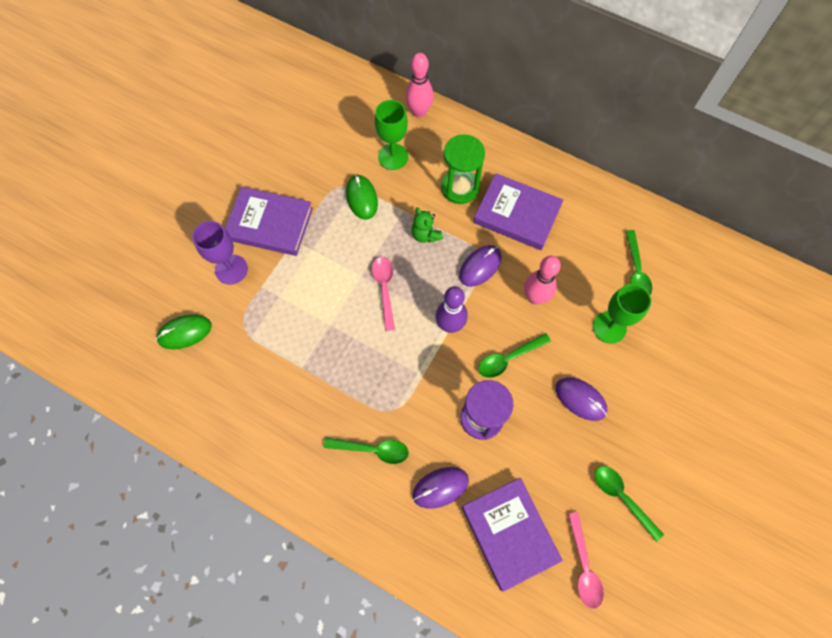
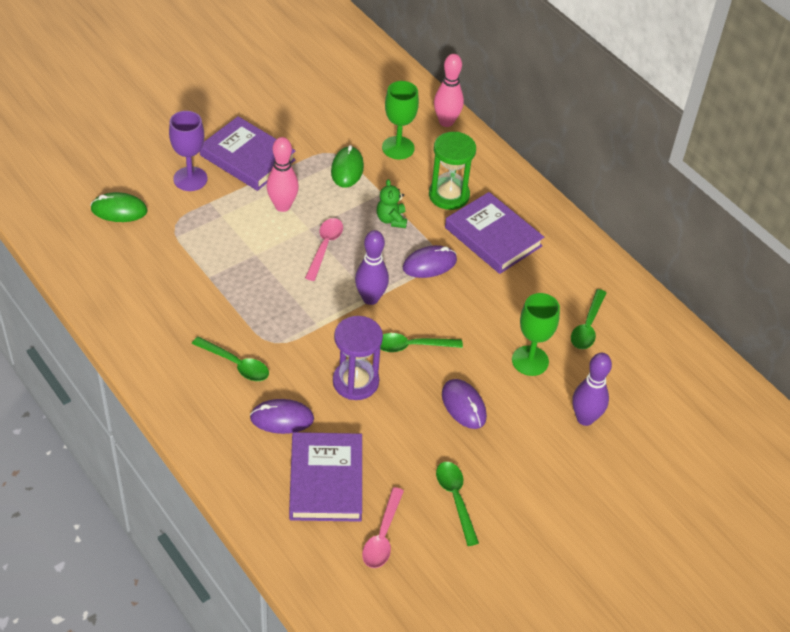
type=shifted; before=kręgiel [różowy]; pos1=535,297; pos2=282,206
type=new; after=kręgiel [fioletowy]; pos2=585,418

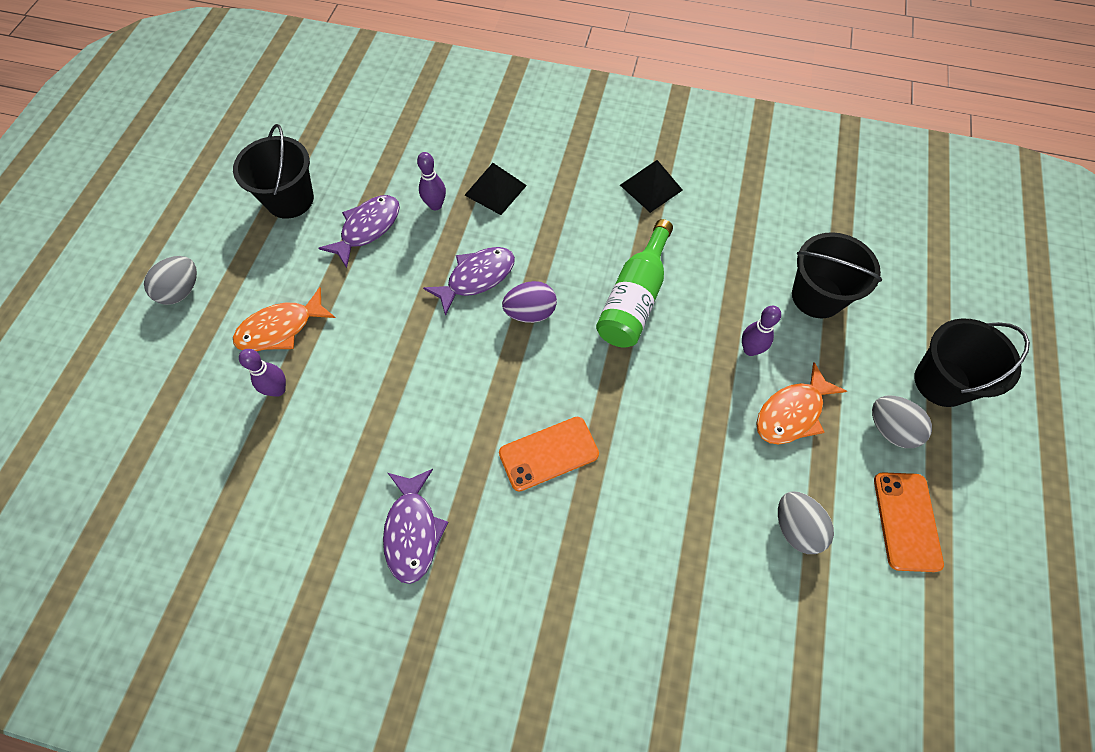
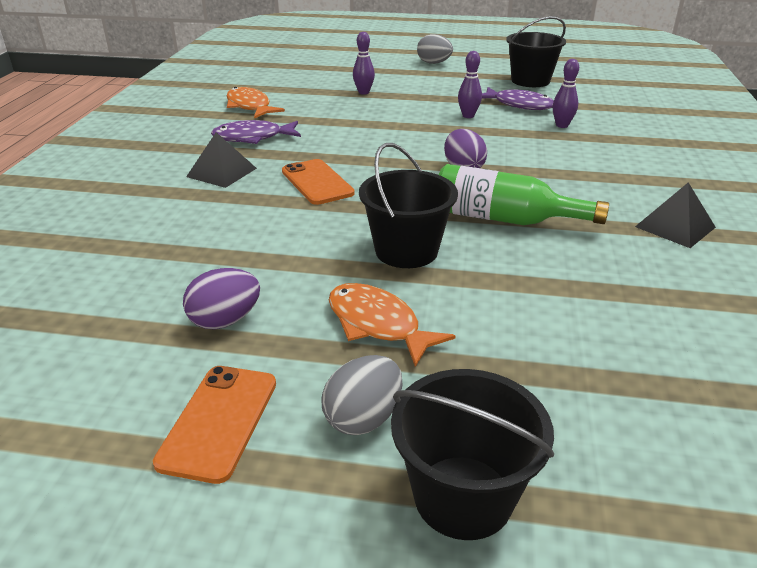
type=shifted; before=ryba [pomarańczowy]; pos1=281,328; pos2=250,106
type=gone; before=ryba [fioletowy]; pos1=476,278
type=shifted; before=piramida [czarny]; pos1=495,190; pos2=222,172
type=shifted; before=kręgiel [fioletowy]; pos1=750,349; pos2=468,116
type=repainted; before=jajko [szary]; after=jajko [fioletowy]; pos1=796,528; pos2=225,321
type=shifted; before=wiadro [czarny]; pos1=817,296; pos2=406,251
type=rotated; before=telefon [pomarańczowy]; pos1=906,521; pos2=219,421; turn=-75

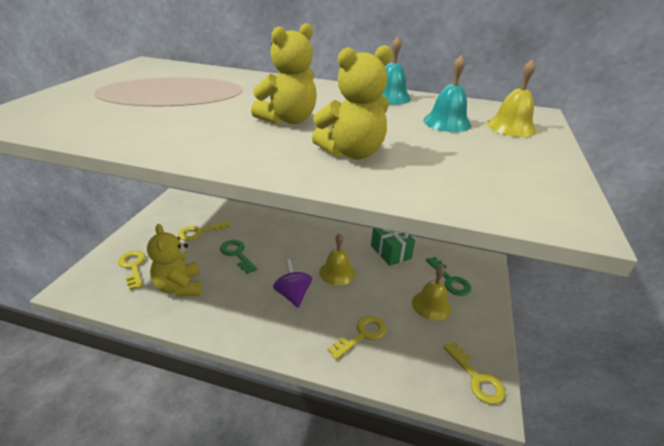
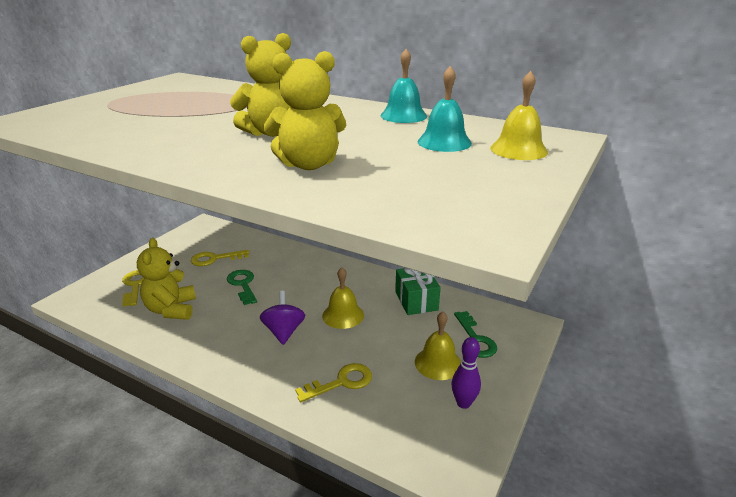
type=gone; before=klucz [żółty]; pos1=477,378
type=new; after=kręgiel [fioletowy]; pos2=463,403

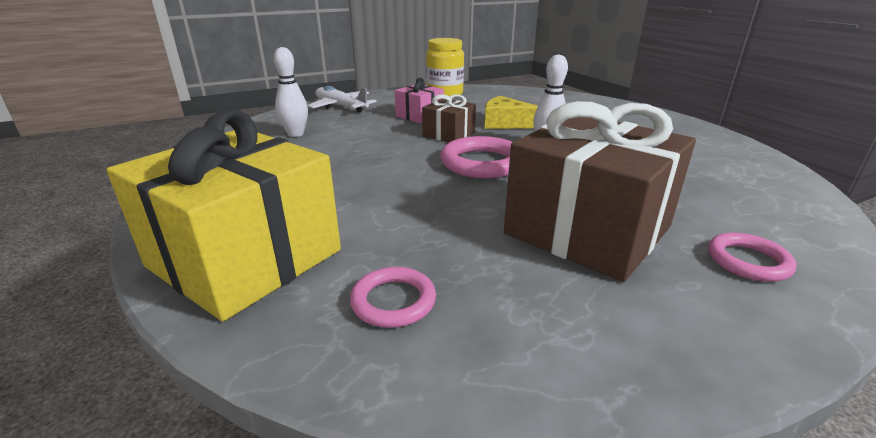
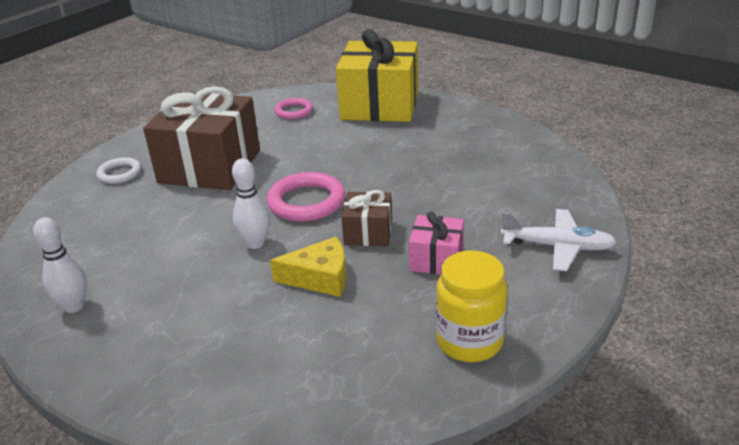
type=shifted; before=kręgiel [biały]; pos1=295,134; pos2=74,306
type=repainted; before=pierścień [różowy]; after=pierścień [biały]; pos1=748,261; pos2=119,173

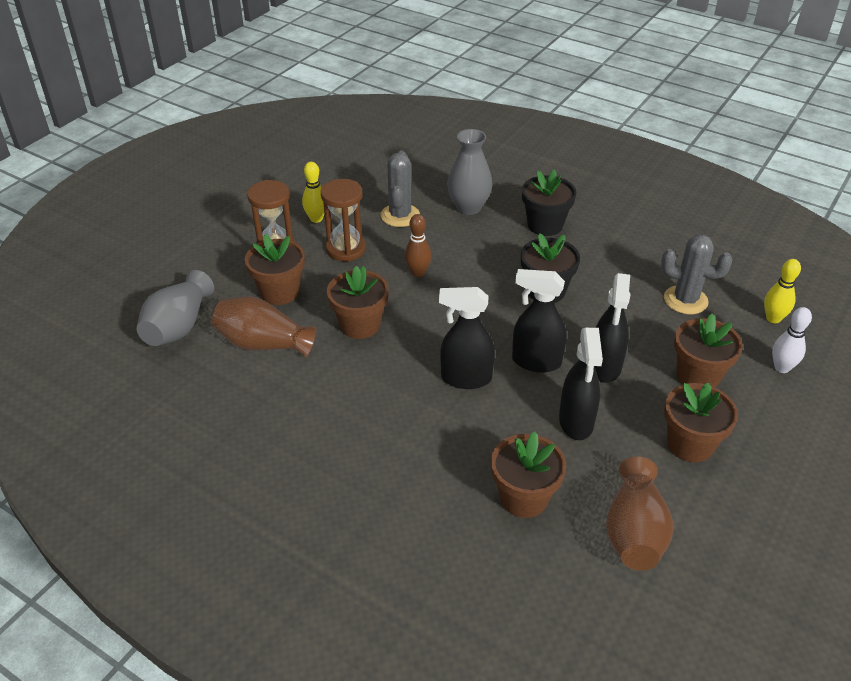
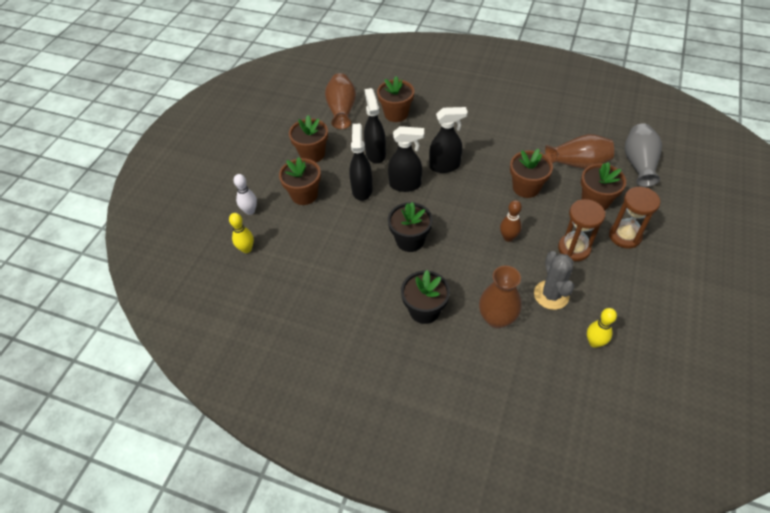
type=shifted; before=kręgiel [żółty]; pos1=316,219; pos2=594,342
type=repainted; before=wazon [szary]; after=wazon [brązowy]; pos1=468,207; pos2=497,318
type=gone; before=kaktus [szary]; pos1=685,300

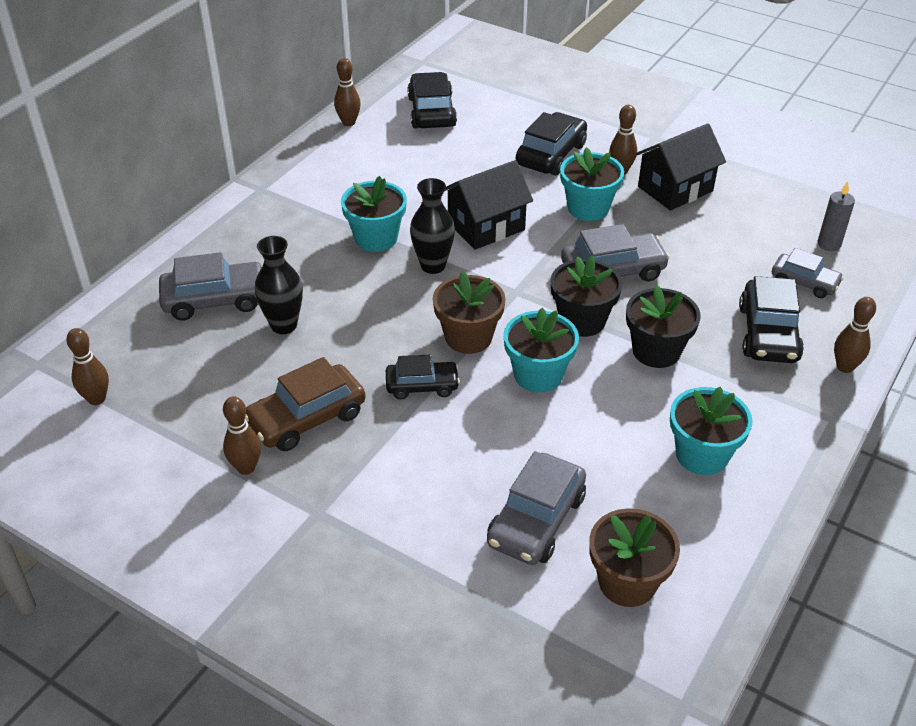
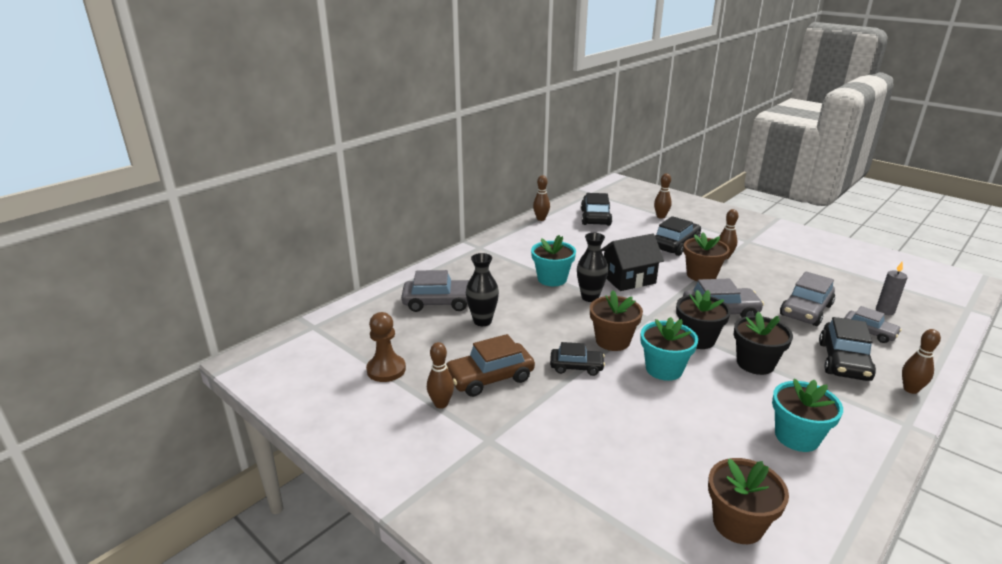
type=shifted; before=kręgiel [brązowy]; pos1=97,399; pos2=661,216
type=shifted; before=samochód [szary]; pos1=536,520; pos2=805,310
type=repainted; before=doniczka [turkusowy]; after=doniczka [brązowy]; pos1=588,208; pos2=701,275
type=gone; before=domek [czarny]; pos1=675,189
type=new; after=pionek [brązowy]; pos2=386,370

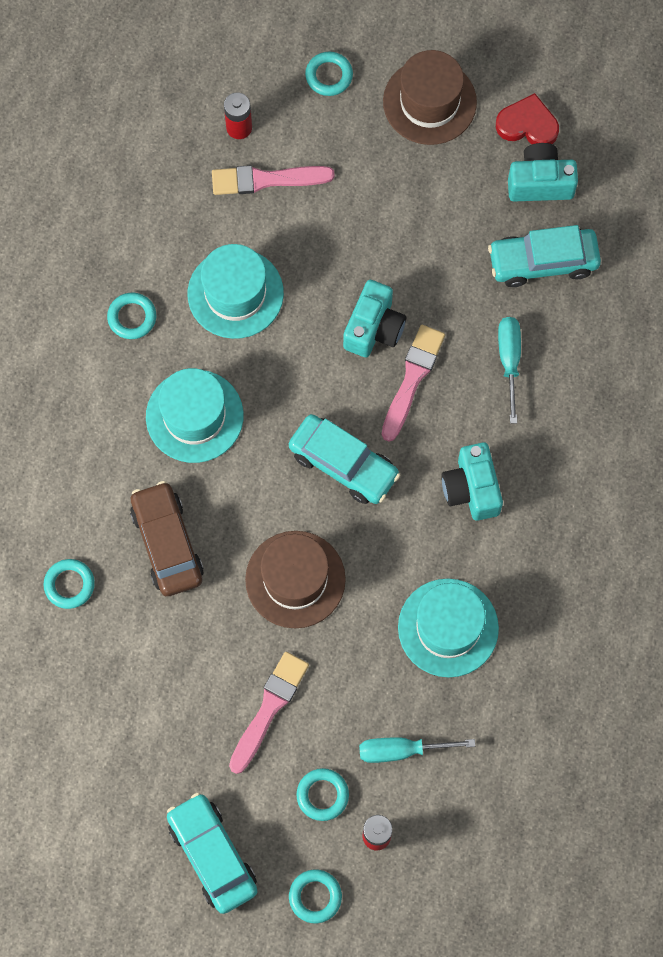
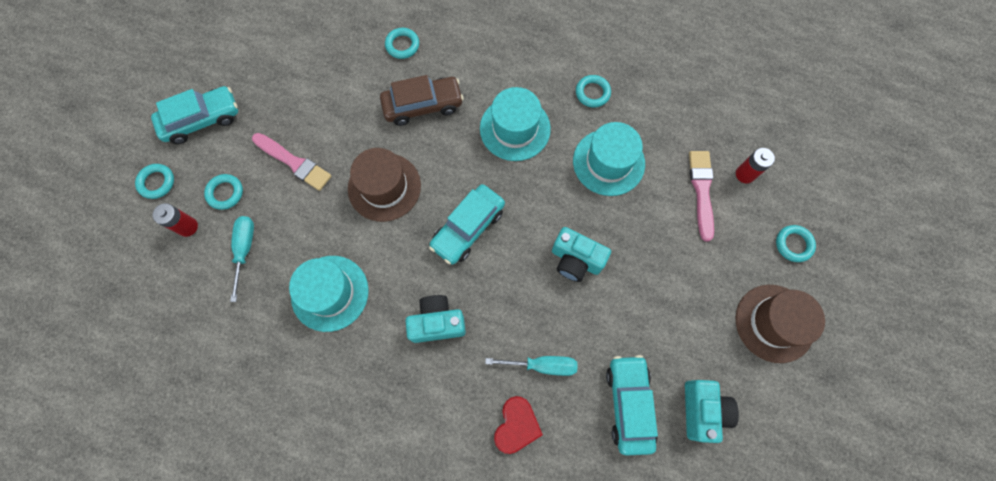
type=gone; before=pędzel [różowy]; pos1=412,378
type=shifted; before=serce [czerwony]; pos1=527,125; pos2=516,425

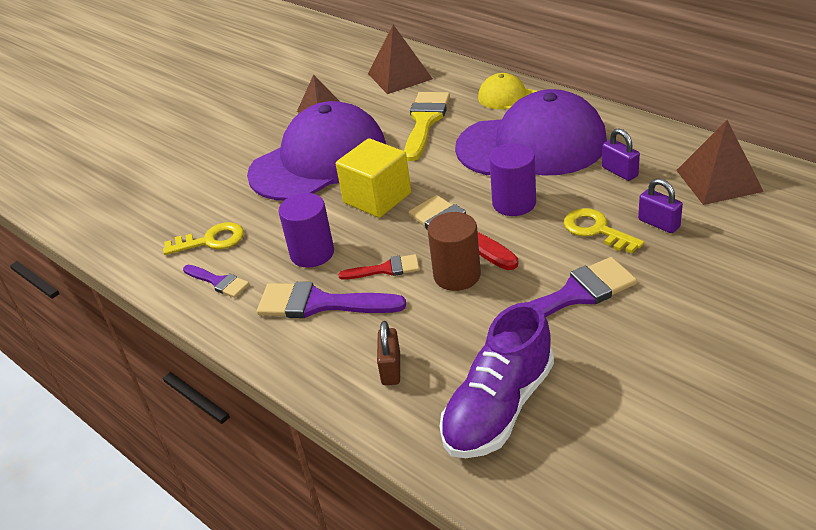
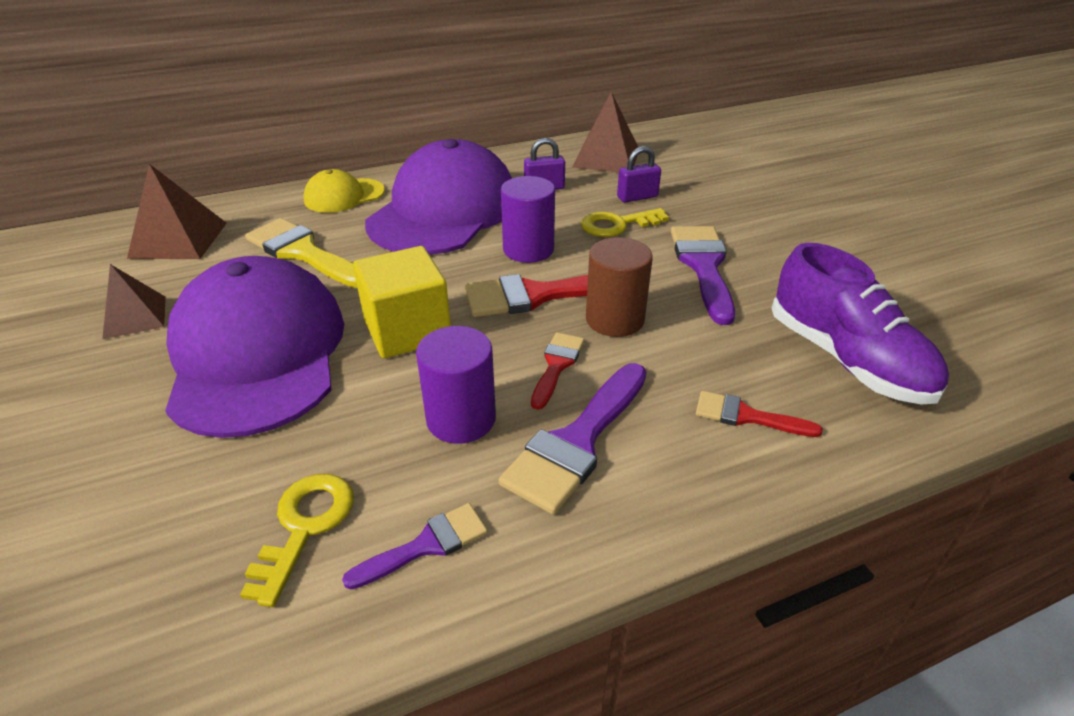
type=swapped; before=kłódka [brązowy]; after=pędzel [czerwony]; pos1=391,369; pos2=746,416

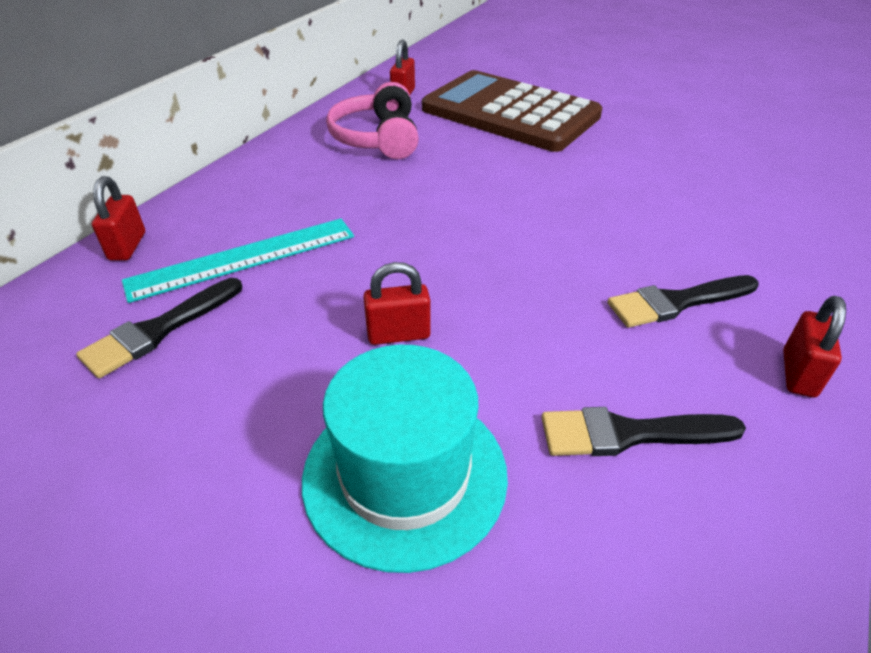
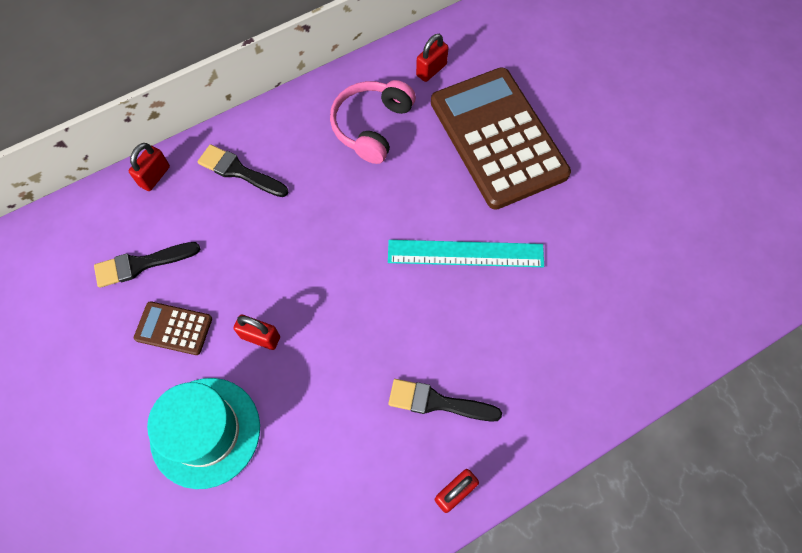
type=shifted; before=linijka [turkusowy]; pos1=243,258; pos2=465,254
type=shifted; before=pędzel [czarny]; pos1=629,434; pos2=239,171
type=new; after=kalkulator [brązowy]; pos2=174,328

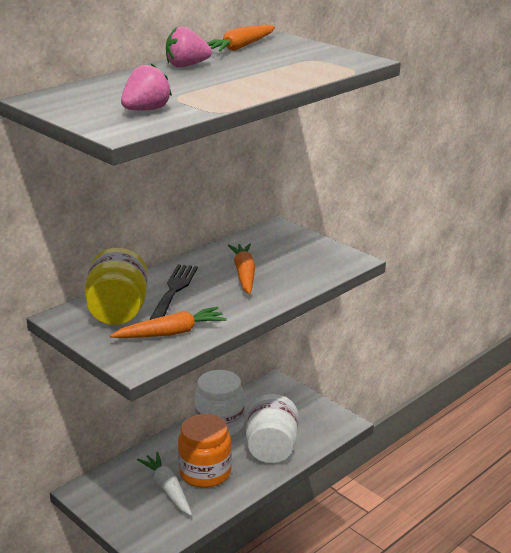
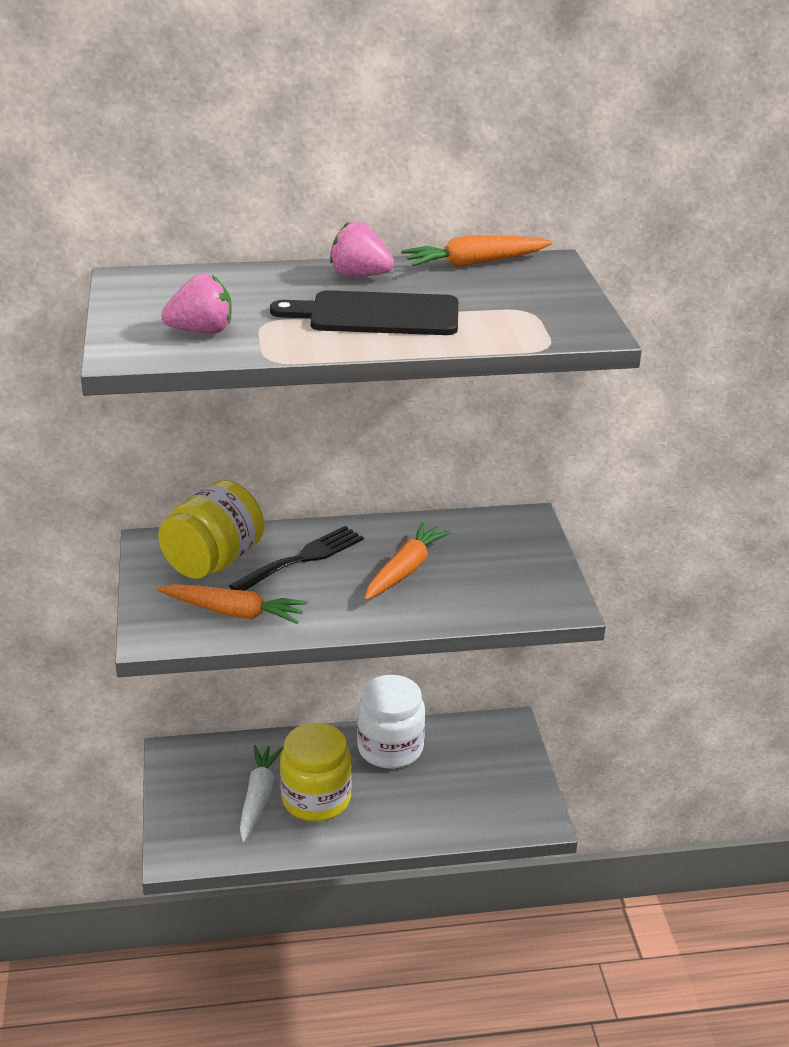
type=repainted; before=słoik [pomarańczowy]; after=słoik [żółty]; pos1=205,472; pos2=316,799
type=gone; before=słoik [biały]; pos1=271,448
type=new; after=deska do krojenia [czarny]; pos2=377,315

